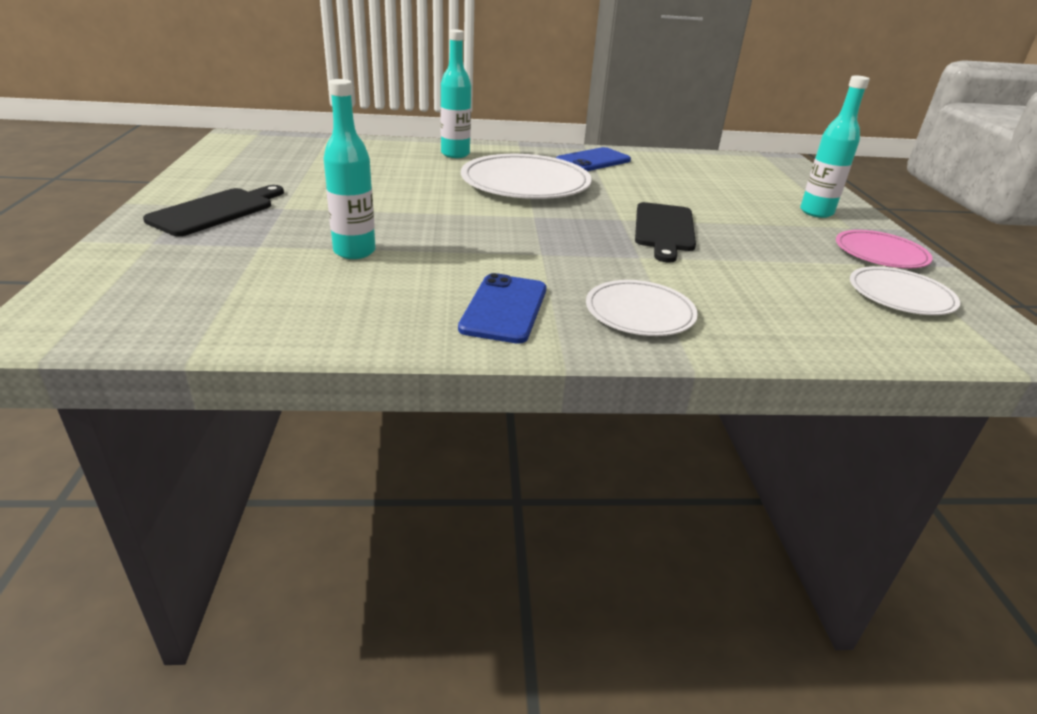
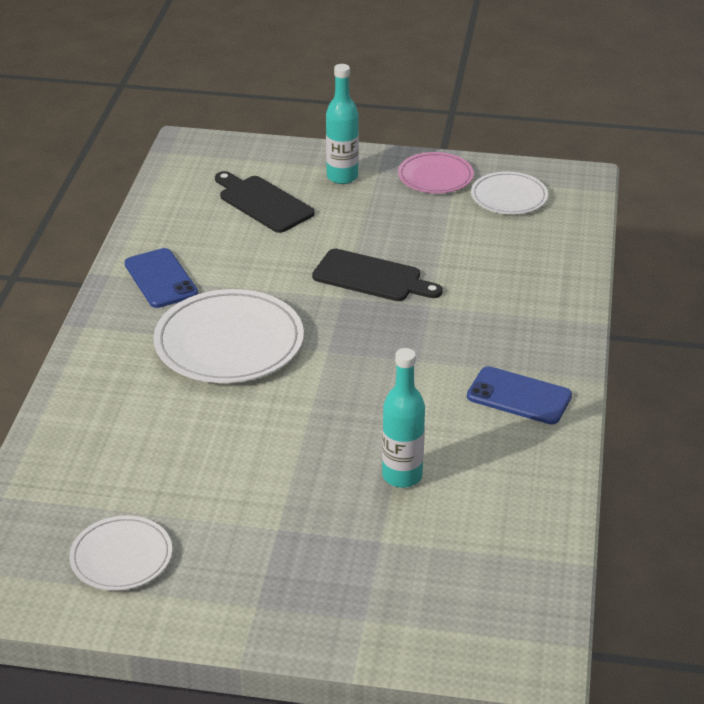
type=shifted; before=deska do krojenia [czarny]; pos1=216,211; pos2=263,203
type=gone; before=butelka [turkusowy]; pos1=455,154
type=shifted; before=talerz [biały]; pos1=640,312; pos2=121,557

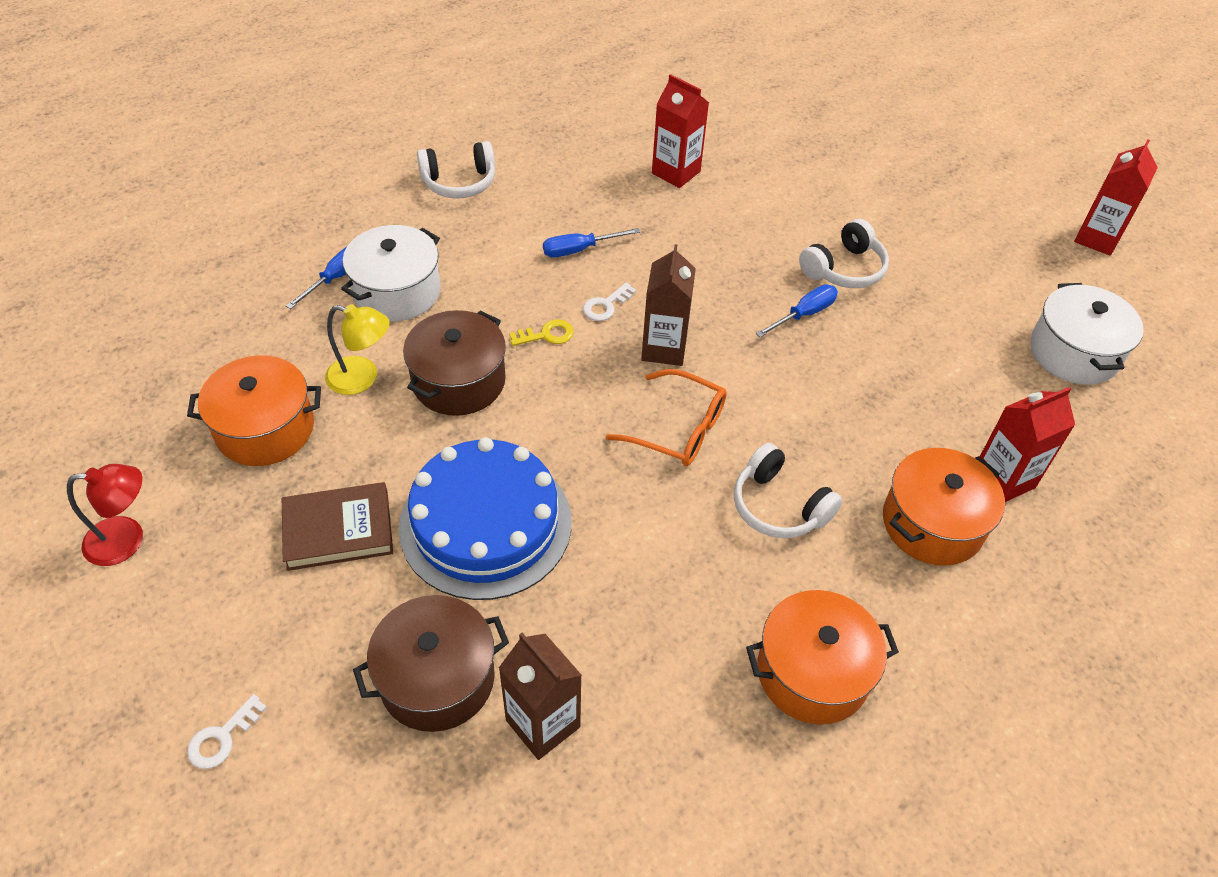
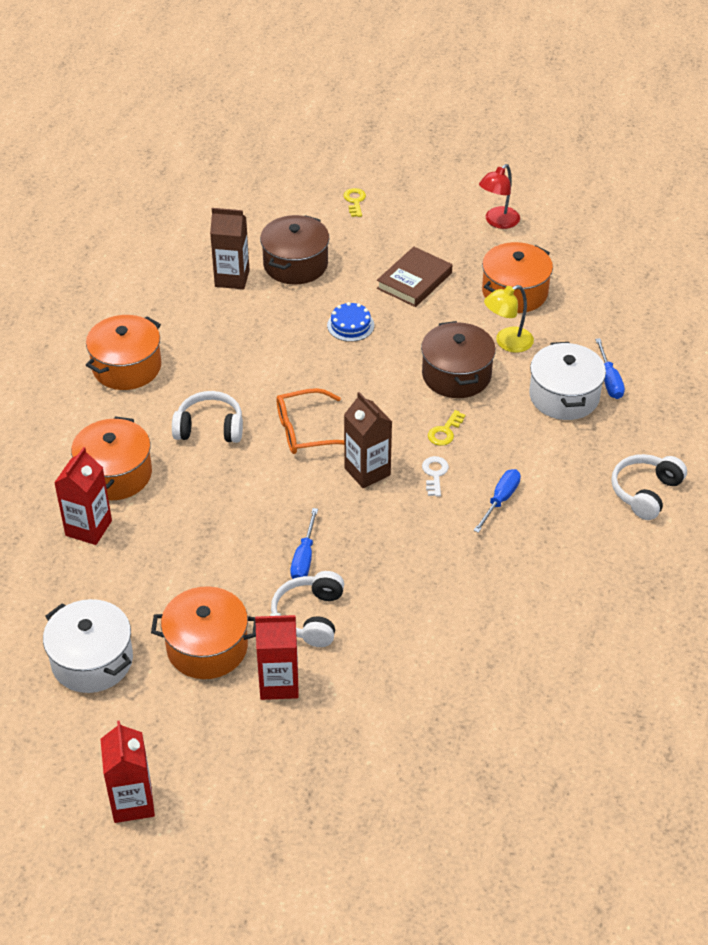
type=repainted; before=klucz [biały]; after=klucz [żółty]; pos1=222,737; pos2=355,201
type=scaled; before=tort [niebieski]; pos1=485,524; pos2=350,325; scale=0.42
type=shifted; before=karton mleka [czerwony]; pos1=676,172; pos2=279,683
type=new; after=garnek [pomarańczowy]; pos2=207,647

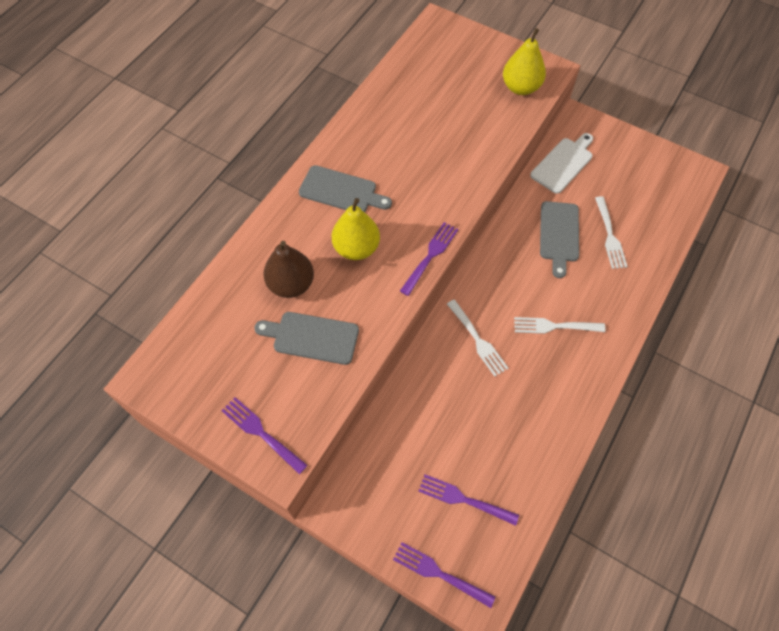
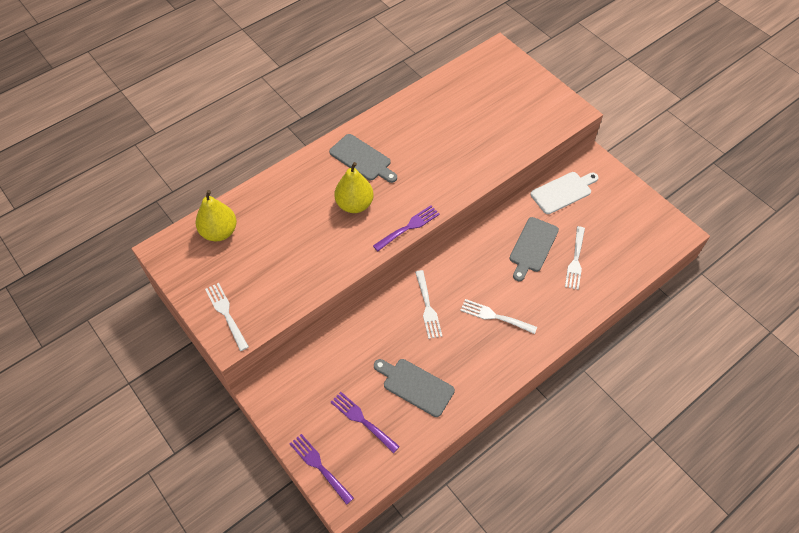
type=repainted; before=widelec [fioletowy]; after=widelec [biały]; pos1=261,433; pos2=226,314
type=shifted; before=deska do krojenia [szary]; pos1=312,337; pos2=415,386
type=gone; before=gruszka [brązowy]; pos1=291,284
type=shifted; before=gruszka [żółty]; pos1=521,87; pos2=219,232

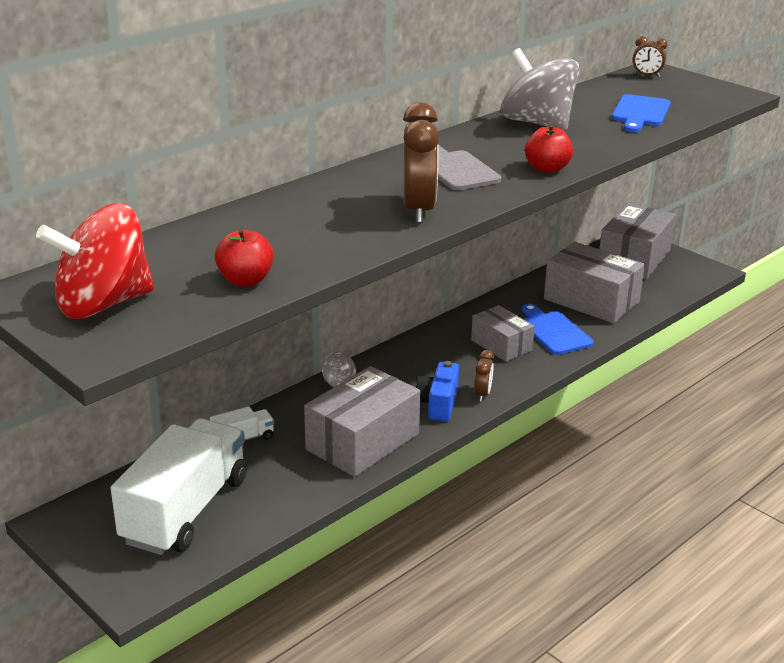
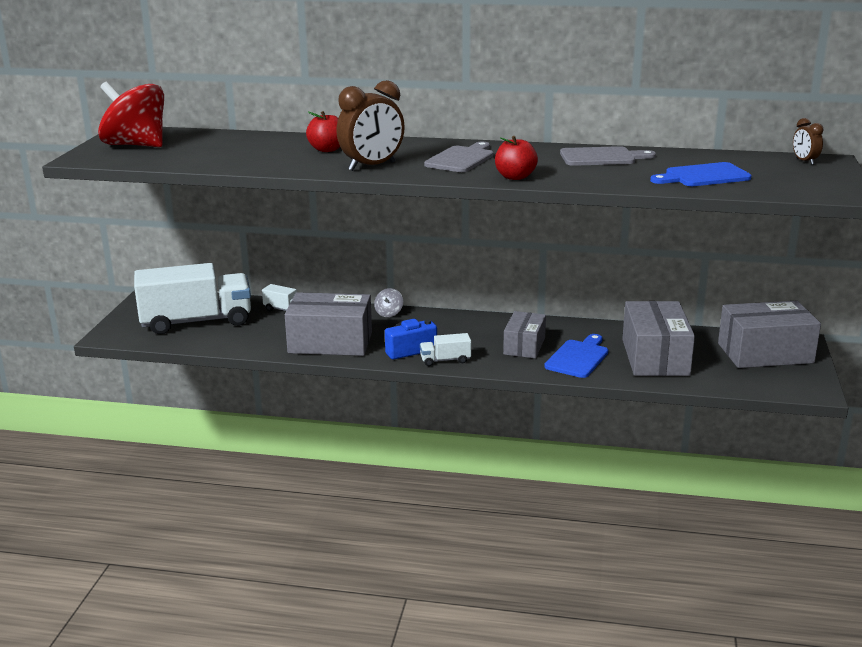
type=shifted; before=jabłko [czerwony]; pos1=245,280; pos2=327,149
type=swapped; before=budzik [brązowy]; after=ciężarówka [biały]; pos1=482,394; pos2=445,360
type=swapped; before=bączek [szary]; after=deska do krojenia [szary]; pos1=537,123; pos2=601,157

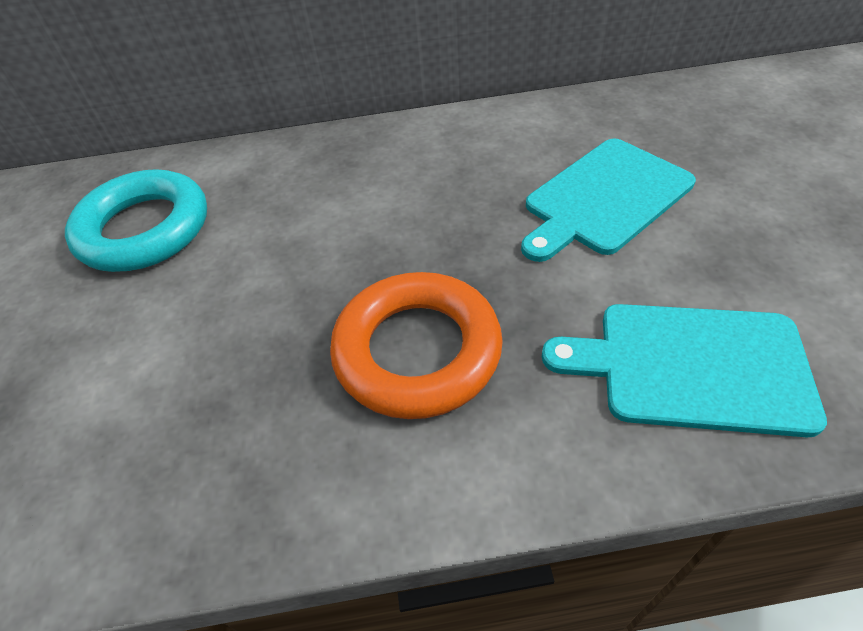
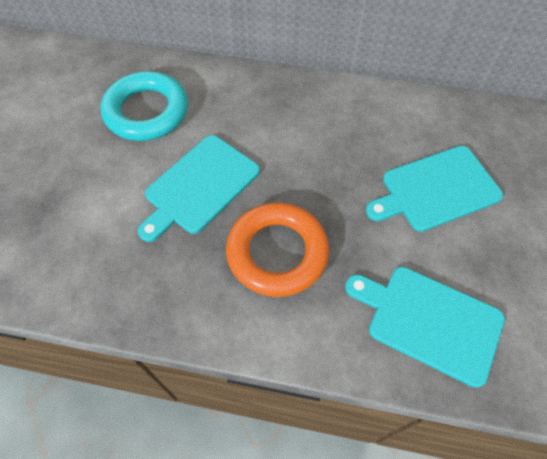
type=new; after=deska do krojenia [turkusowy]; pos2=200,186

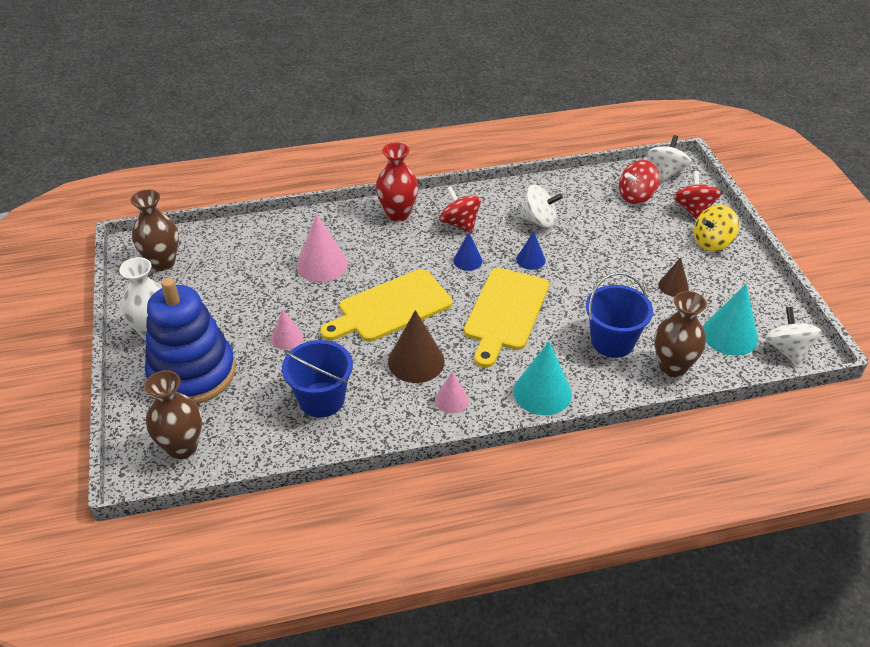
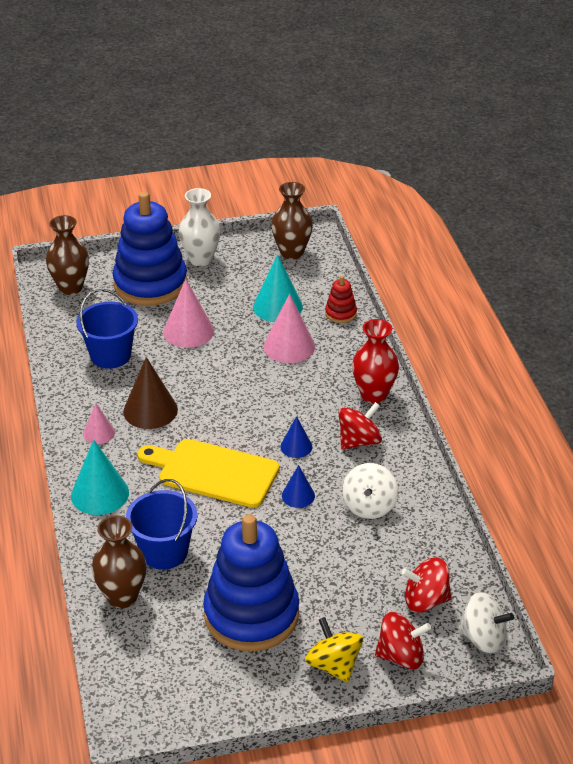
type=scaled; before=stożek [różowy]; pos1=287,337; pos2=188,331; scale=1.74
type=gone; before=deska do krojenia [żółty]; pos1=391,307
type=rotated; before=bączek [czerwony]; pos1=636,196; pos2=425,600; turn=-60
type=swapped; before=stożek [brązowy]; after=zabawka nakładanka [niebieski]; pos1=673,286; pos2=251,615
type=shifted; before=stożek [turkusowy]; pos1=729,335; pos2=277,306
type=gone; before=bączek [biały]; pos1=787,350
type=new; after=zabawka nakładanka [czerwony]; pos2=340,313

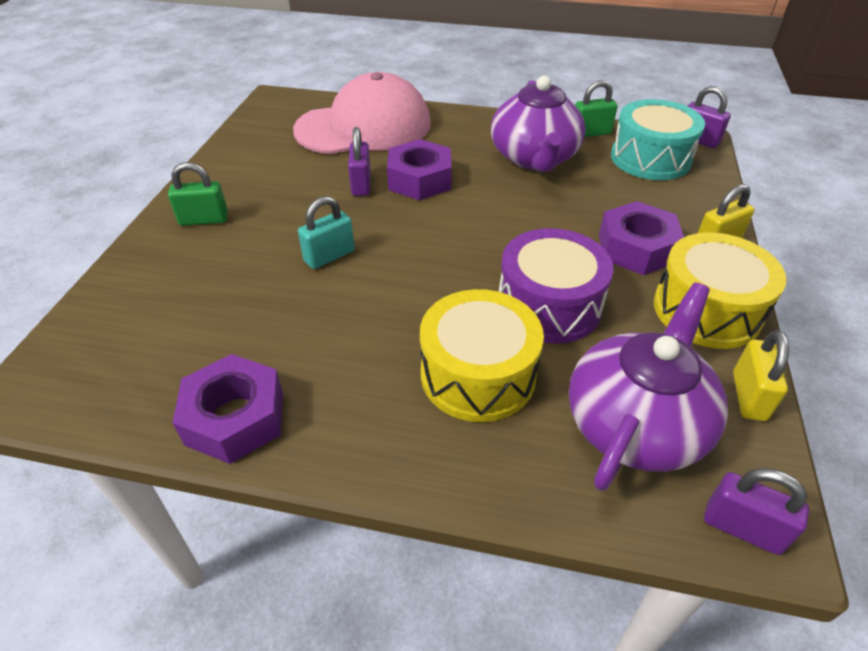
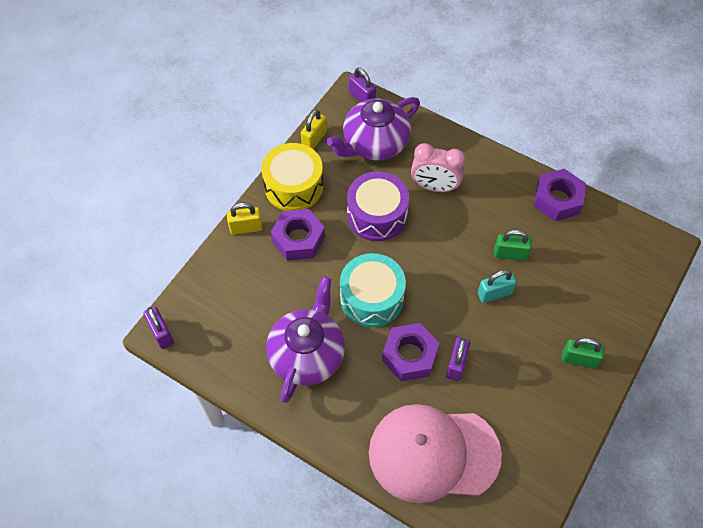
type=swapped; before=bęben [żółty]; after=budzik [różowy]; pos1=478,374; pos2=434,187
type=shifted; before=kłódka [zielony]; pos1=590,133; pos2=510,254
type=shifted; before=bęben [turkusowy]; pos1=650,158; pos2=372,298

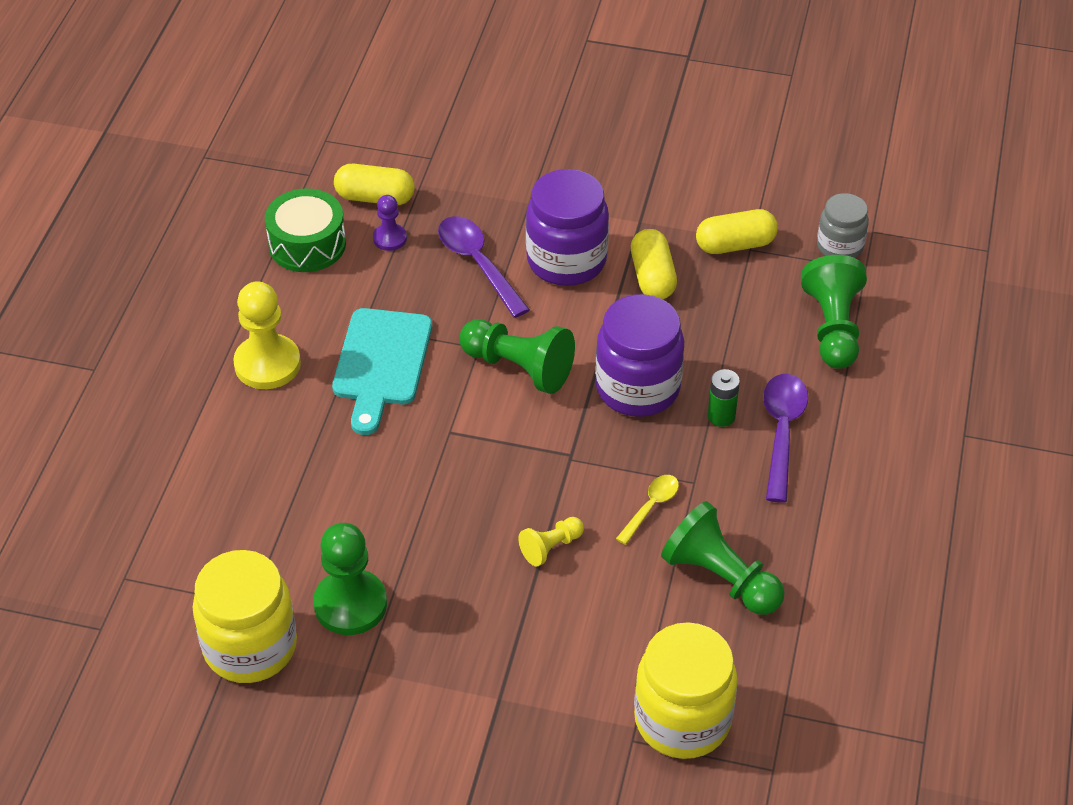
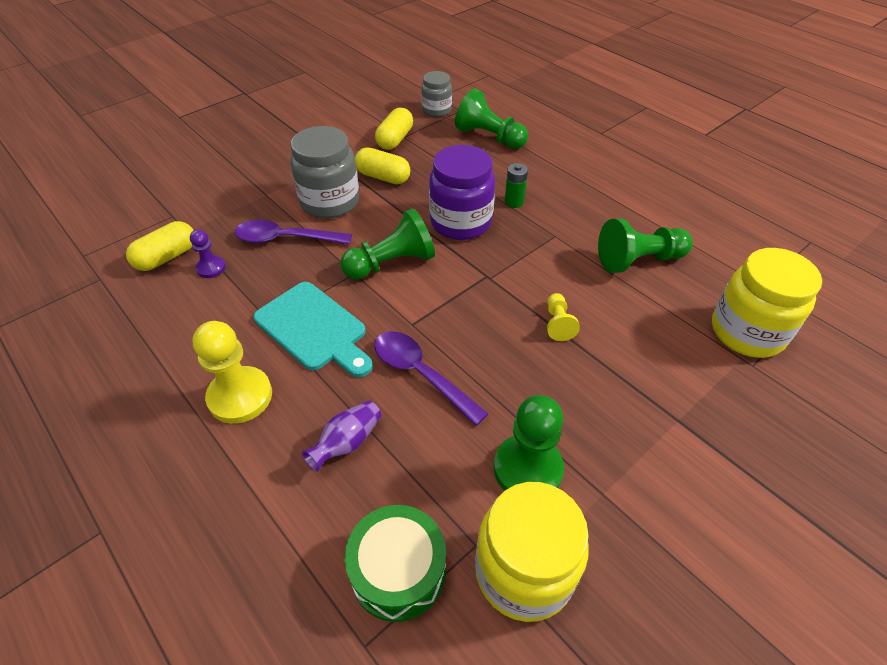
type=shifted; before=bęben [zielony]; pos1=307,244; pos2=398,570
type=repainted; before=słoik [fioletowy]; after=słoik [szary]; pos1=566,260; pos2=330,202
type=gone; before=łyżka [żółty]; pos1=651,507
type=shifted; before=łyżka [fioletowy]; pos1=781,432; pos2=420,374
type=new; after=wazon [fioletowy]; pos2=347,442

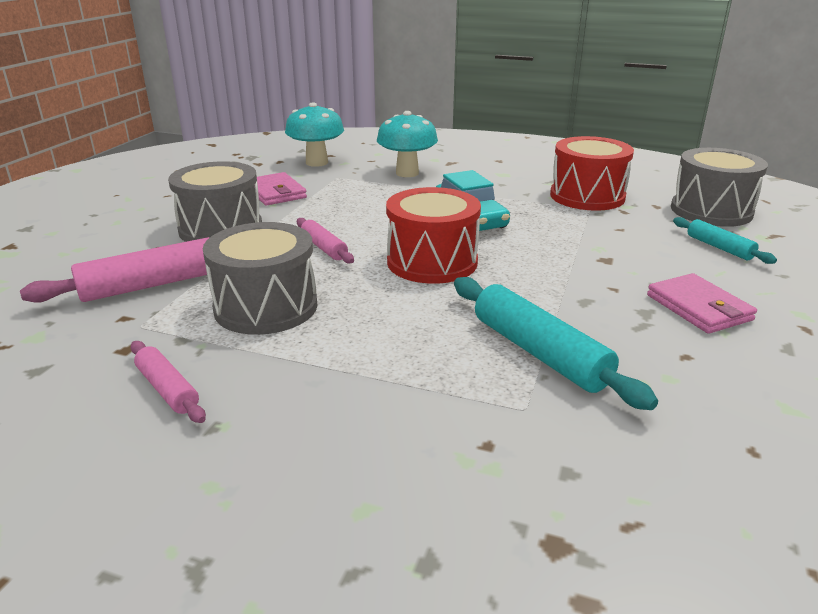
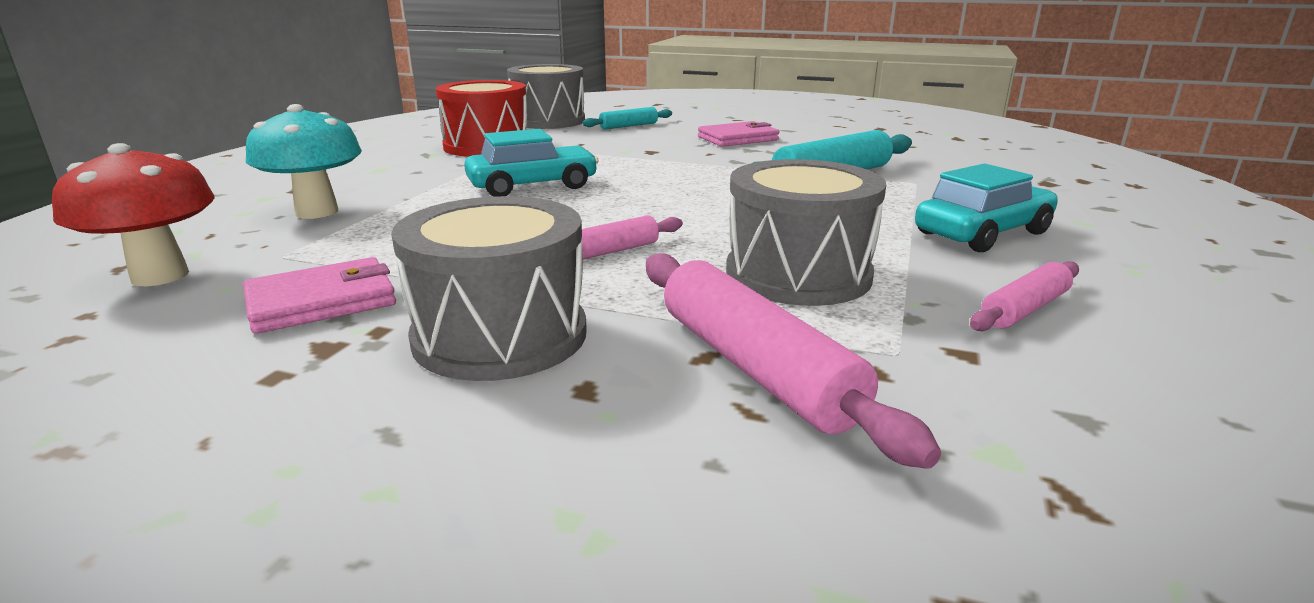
type=repainted; before=grzyb [turkusowy]; after=grzyb [czerwony]; pos1=317,163; pos2=160,276
type=gone; before=bęben [czerwony]; pos1=432,262
type=new; after=samochód [turkusowy]; pos2=982,233

